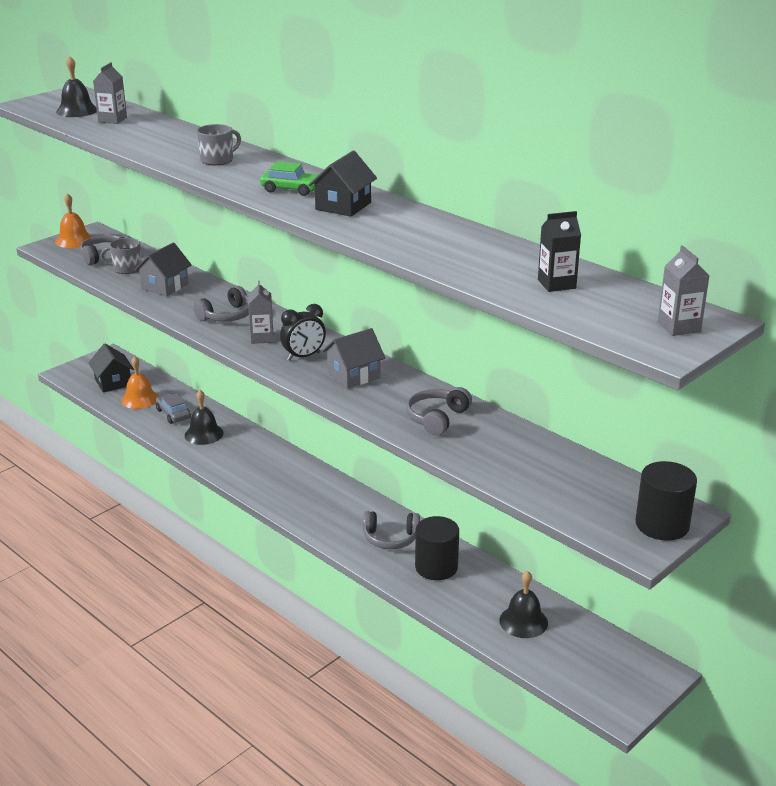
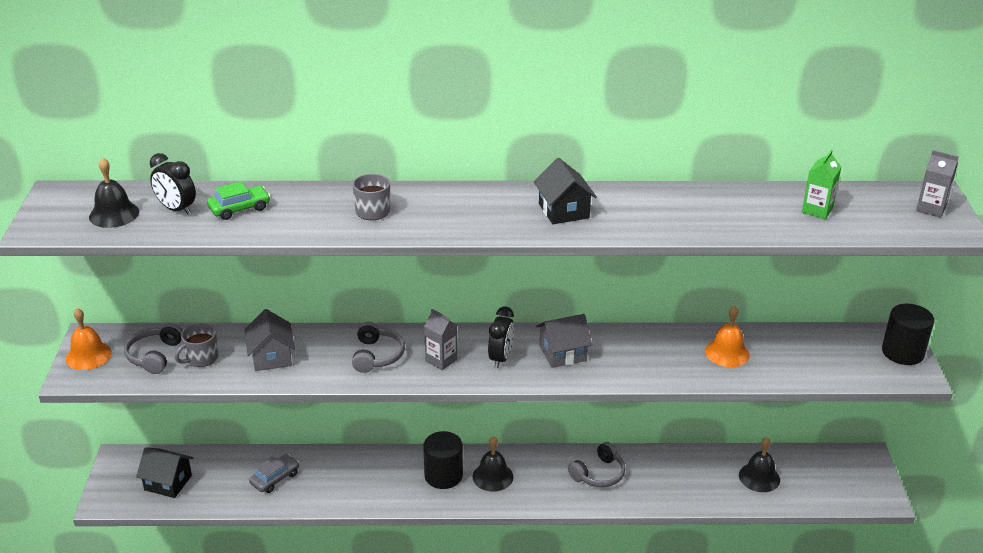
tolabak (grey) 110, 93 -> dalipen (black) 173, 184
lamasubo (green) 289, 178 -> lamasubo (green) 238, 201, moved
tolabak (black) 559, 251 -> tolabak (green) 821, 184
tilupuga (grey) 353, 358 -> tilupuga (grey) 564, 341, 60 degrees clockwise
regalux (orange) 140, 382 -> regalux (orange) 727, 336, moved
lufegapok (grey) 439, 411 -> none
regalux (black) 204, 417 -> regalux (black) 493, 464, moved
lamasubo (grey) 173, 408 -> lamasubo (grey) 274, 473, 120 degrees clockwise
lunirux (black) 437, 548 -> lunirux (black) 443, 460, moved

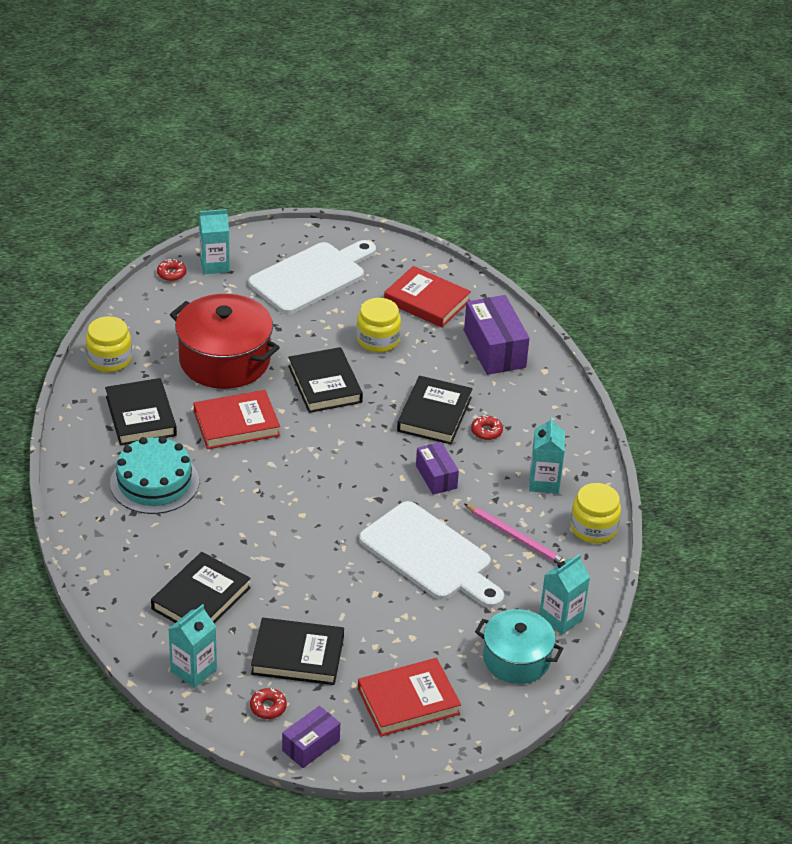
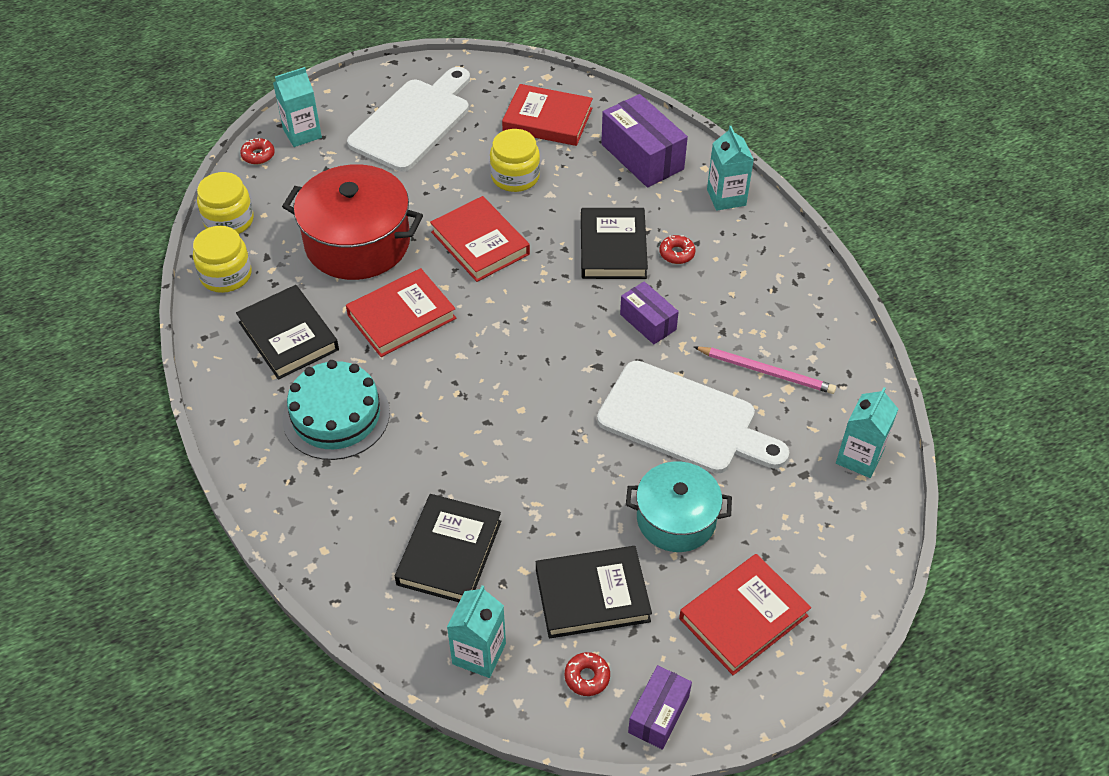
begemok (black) 325, 380 -> begemok (red) 480, 239
tolabak (turquoise) 547, 455 -> tolabak (turquoise) 730, 168, moved
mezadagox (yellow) 596, 513 -> mezadagox (yellow) 225, 203, moved
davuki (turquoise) 519, 646 -> davuki (turquoise) 679, 506, moved

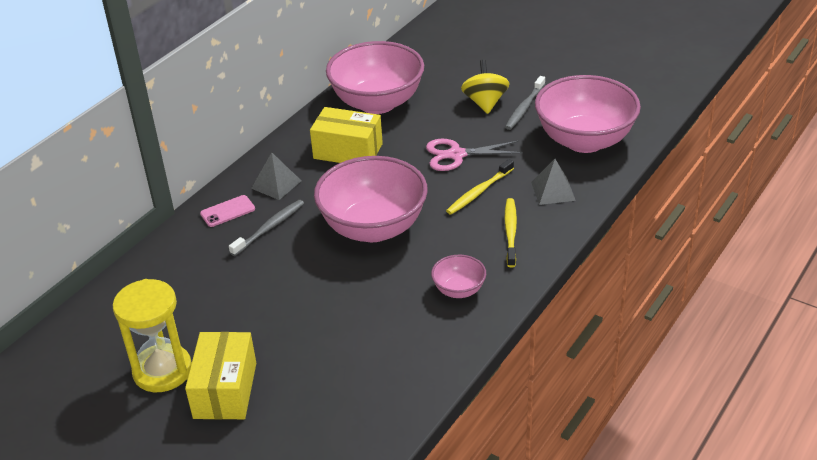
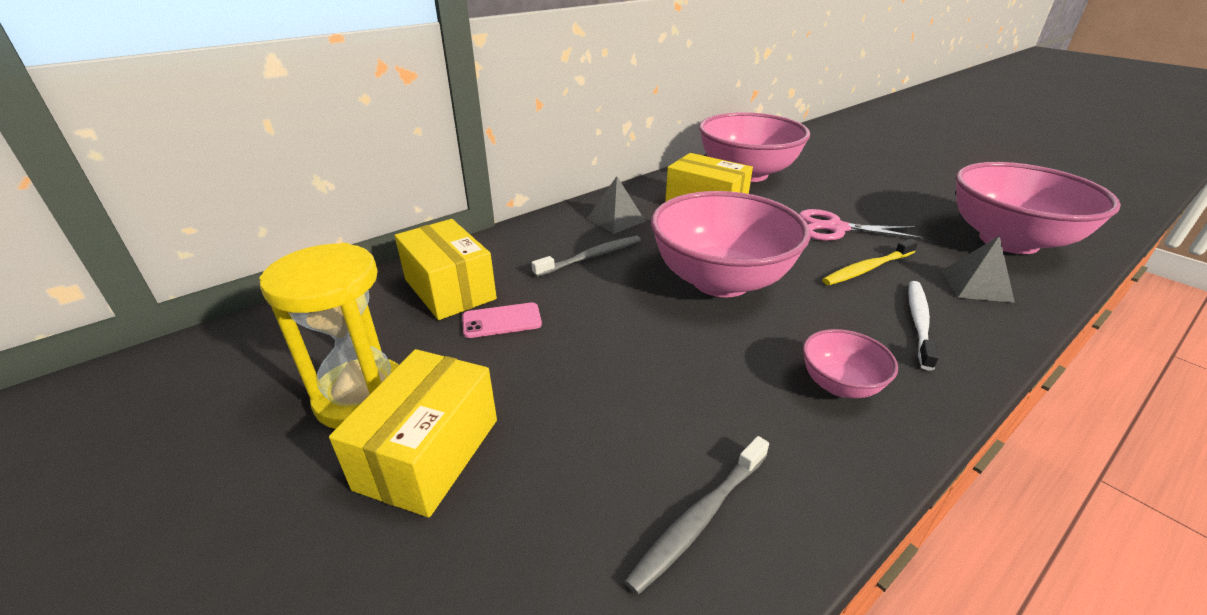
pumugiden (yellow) 485, 87 -> none
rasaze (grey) 525, 103 -> rasaze (grey) 696, 515, moved
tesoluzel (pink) 227, 211 -> tesoluzel (pink) 502, 320, moved
rasaze (yellow) 510, 232 -> rasaze (white) 923, 326
none -> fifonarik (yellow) 446, 269

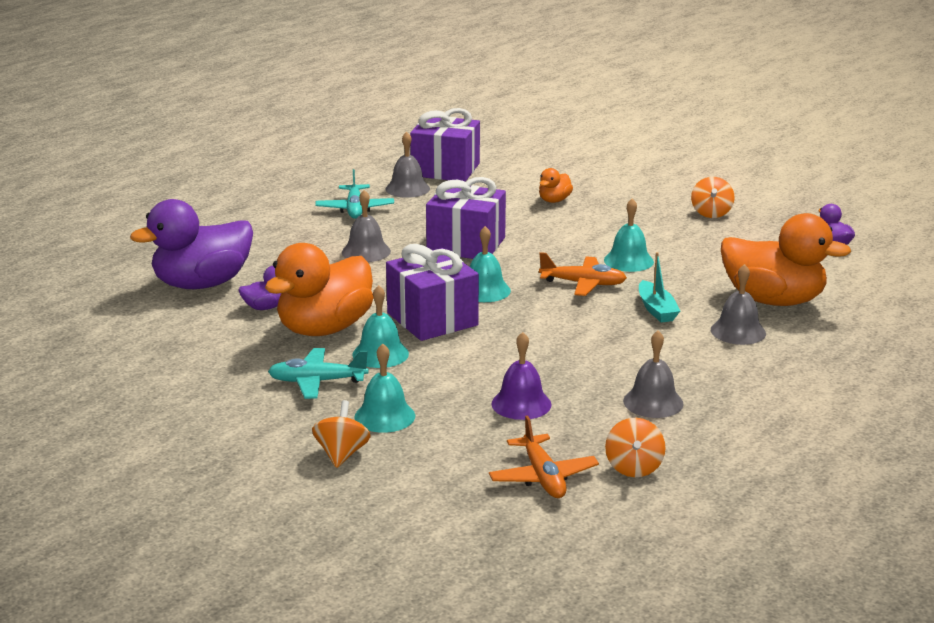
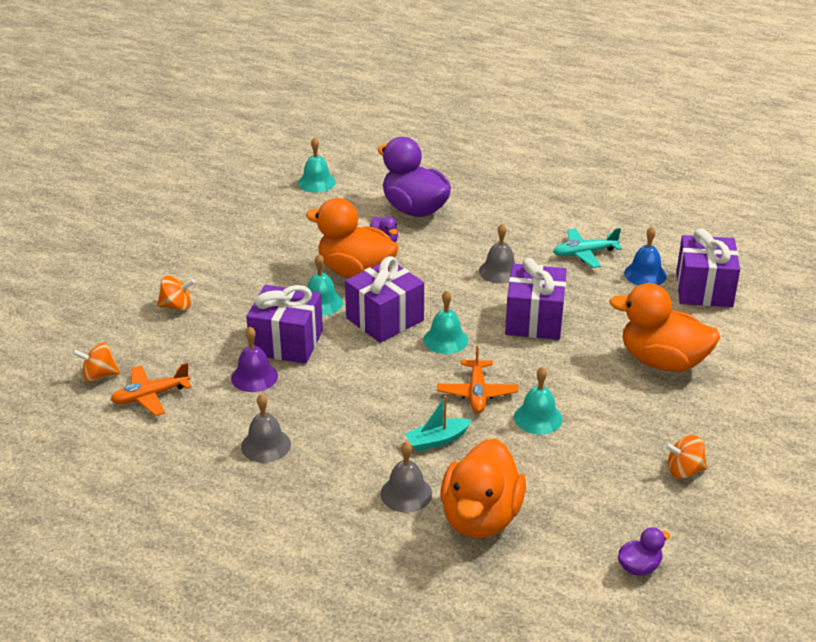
regalux (grey) 407, 165 -> regalux (blue) 645, 256
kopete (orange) 556, 185 -> kopete (orange) 664, 327, x2.24
regalux (turquoise) 384, 388 -> regalux (turquoise) 317, 165, moved
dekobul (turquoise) 318, 373 -> none
pumugiden (orange) 635, 447 -> pumugiden (orange) 96, 362, moved
none -> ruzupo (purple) 284, 324

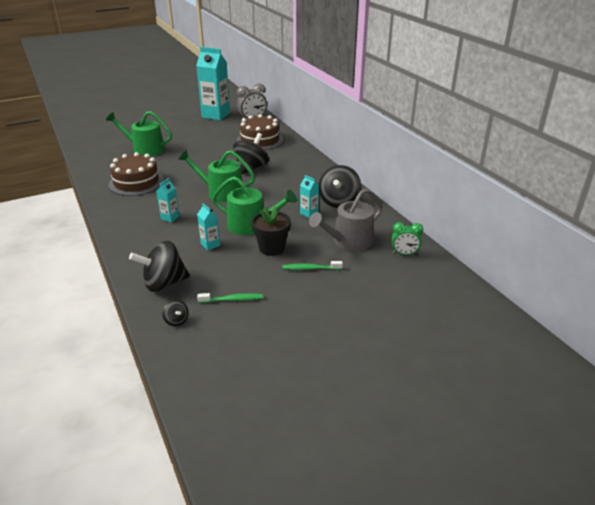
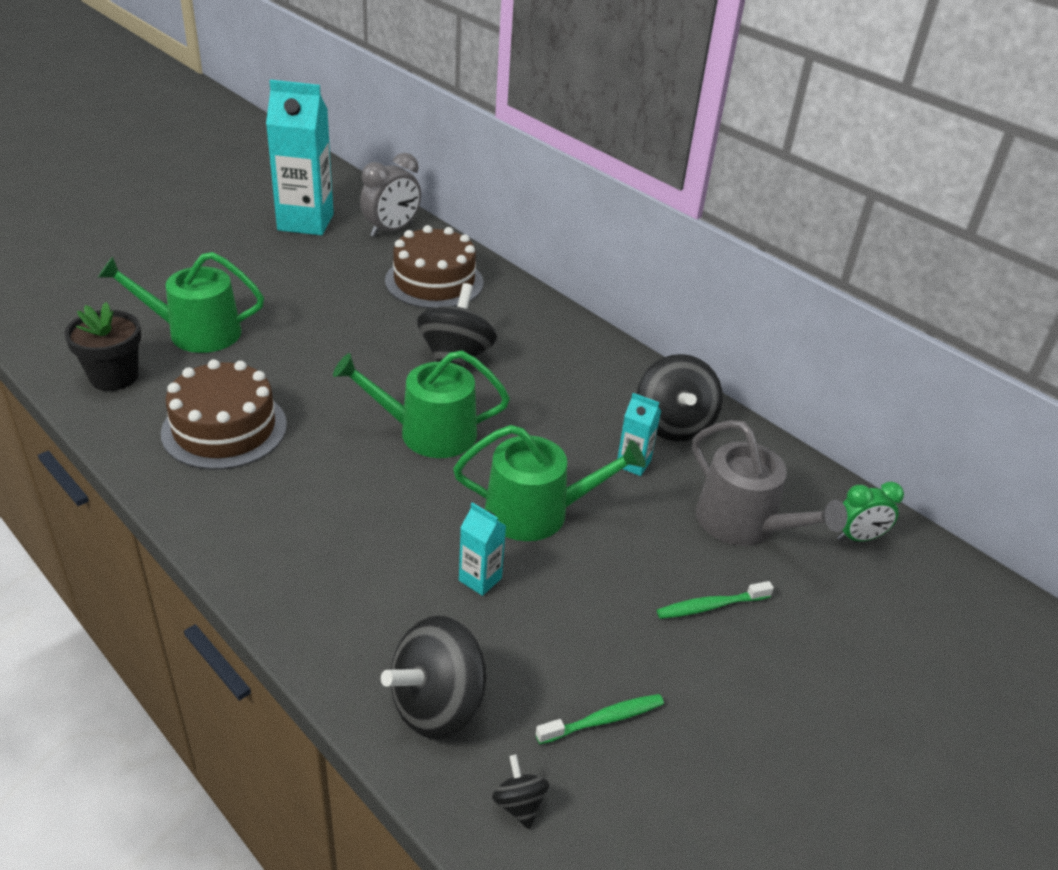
tolabak (turquoise) 168, 200 -> none
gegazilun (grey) 346, 220 -> gegazilun (grey) 769, 483, 75 degrees counterclockwise
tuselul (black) 271, 231 -> tuselul (black) 102, 346, moved
pumugiden (black) 175, 313 -> pumugiden (black) 520, 792, 150 degrees counterclockwise

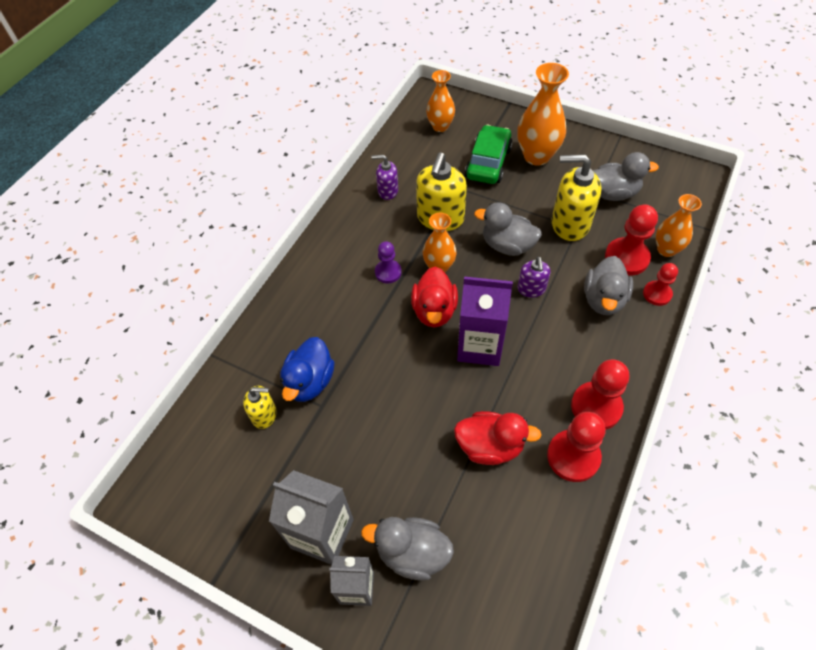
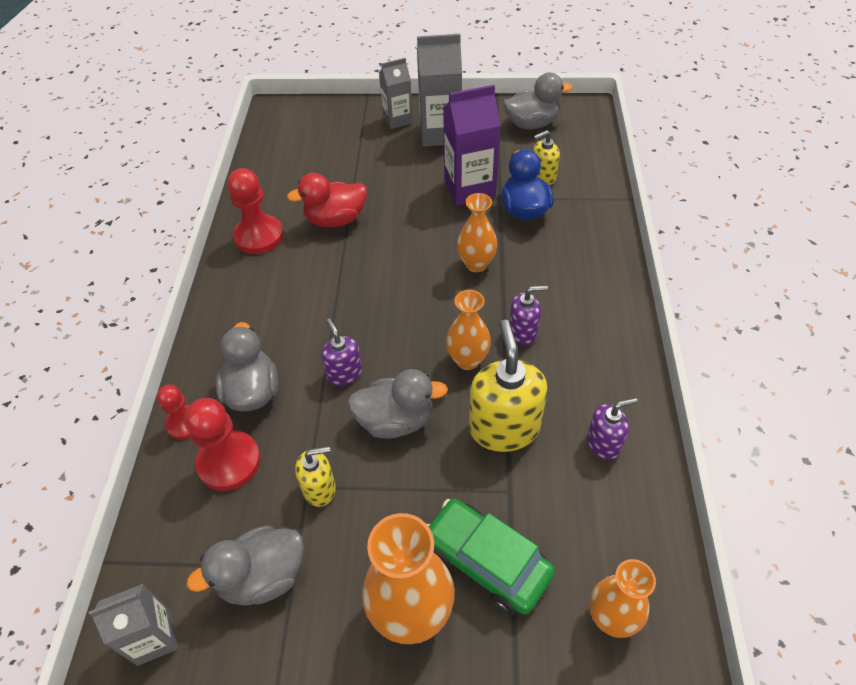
lamasubo (green) 489, 154 -> lamasubo (green) 491, 557, 135 degrees clockwise
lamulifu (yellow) 576, 197 -> lamulifu (yellow) 315, 476, x0.55
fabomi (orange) 679, 225 -> fabomi (orange) 477, 232, moved
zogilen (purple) 388, 262 -> lamulifu (purple) 528, 315
kopete (red) 434, 297 -> none
tolabak (purple) 485, 321 -> tolabak (purple) 472, 145, moved
zogilen (red) 600, 394 -> none
kopete (grey) 407, 548 -> kopete (grey) 537, 101, moved
none -> tolabak (grey) 133, 625

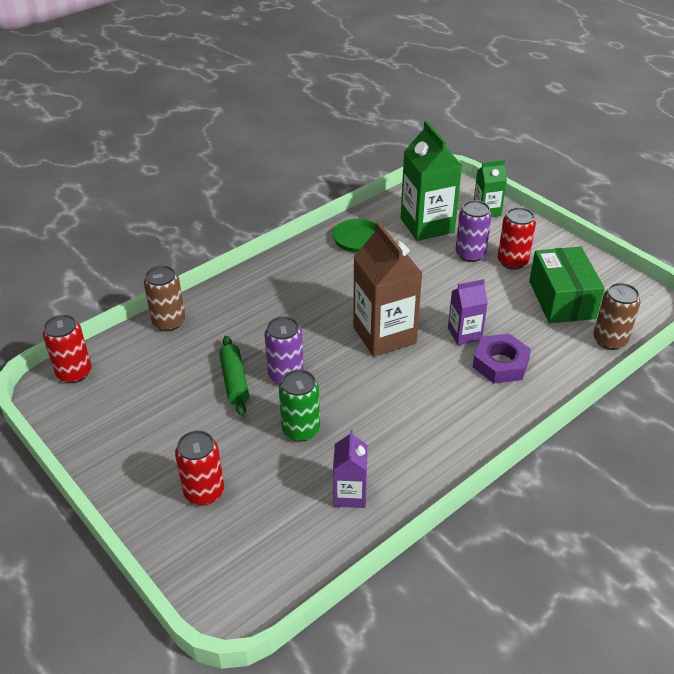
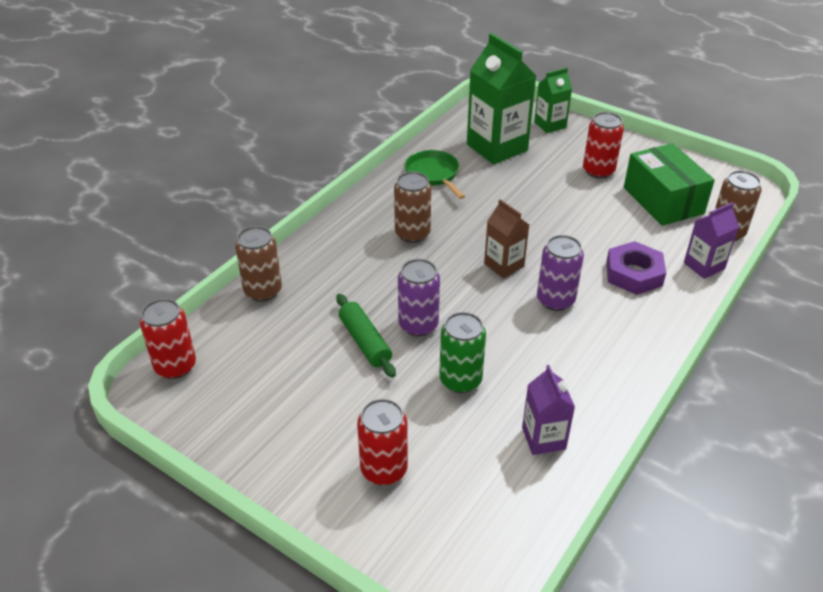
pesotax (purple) 473, 231 -> pesotax (purple) 560, 273, moved
tolabak (brown) 388, 289 -> tolabak (brown) 506, 238, x0.55
tolabak (purple) 468, 312 -> tolabak (purple) 711, 240, moved
none -> pesotax (brown) 412, 207

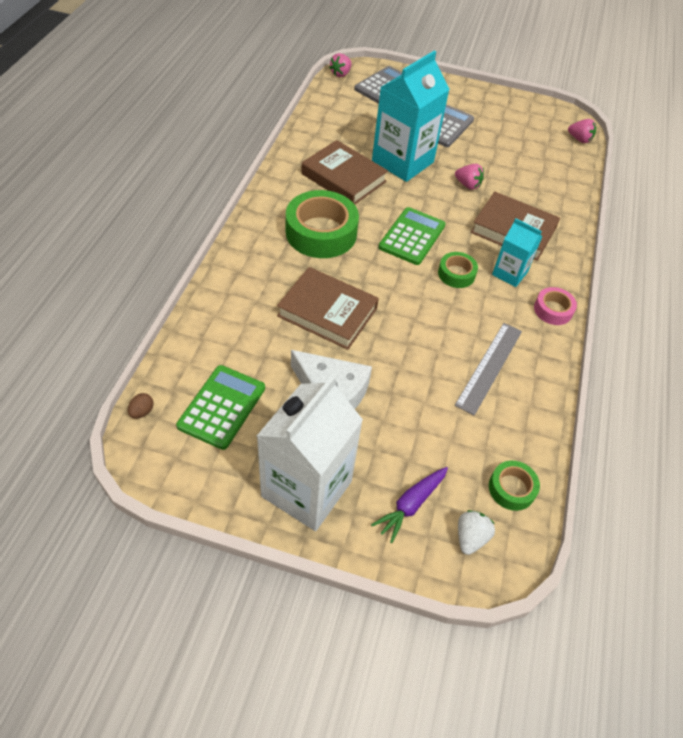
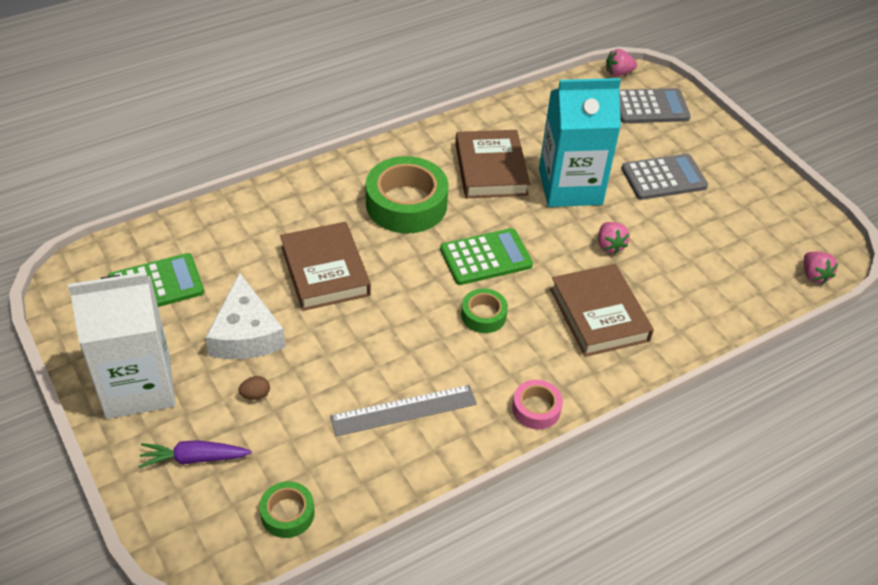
tolabak (turquoise) 517, 252 -> none
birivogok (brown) 141, 405 -> birivogok (brown) 254, 388, moved
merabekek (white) 476, 532 -> none

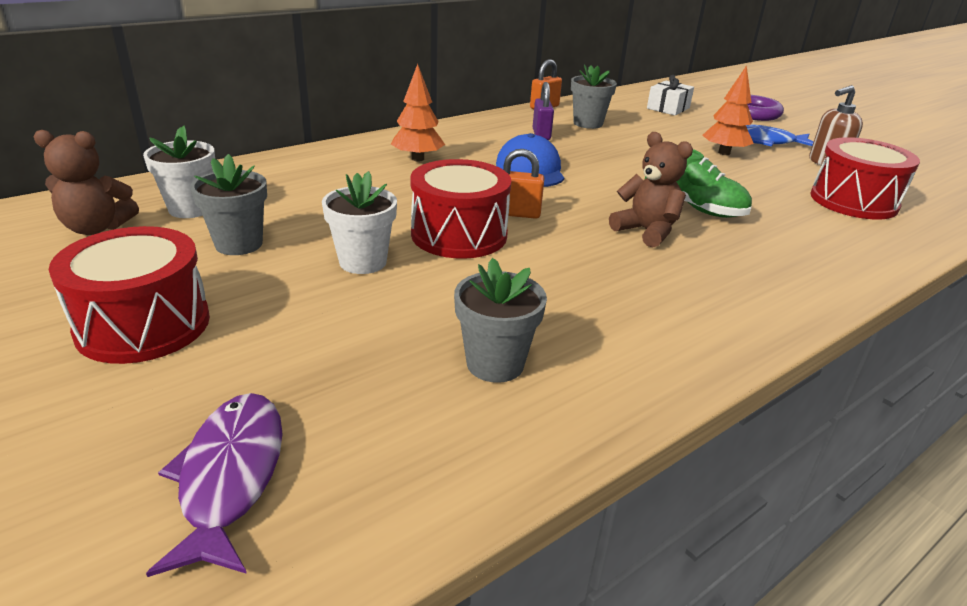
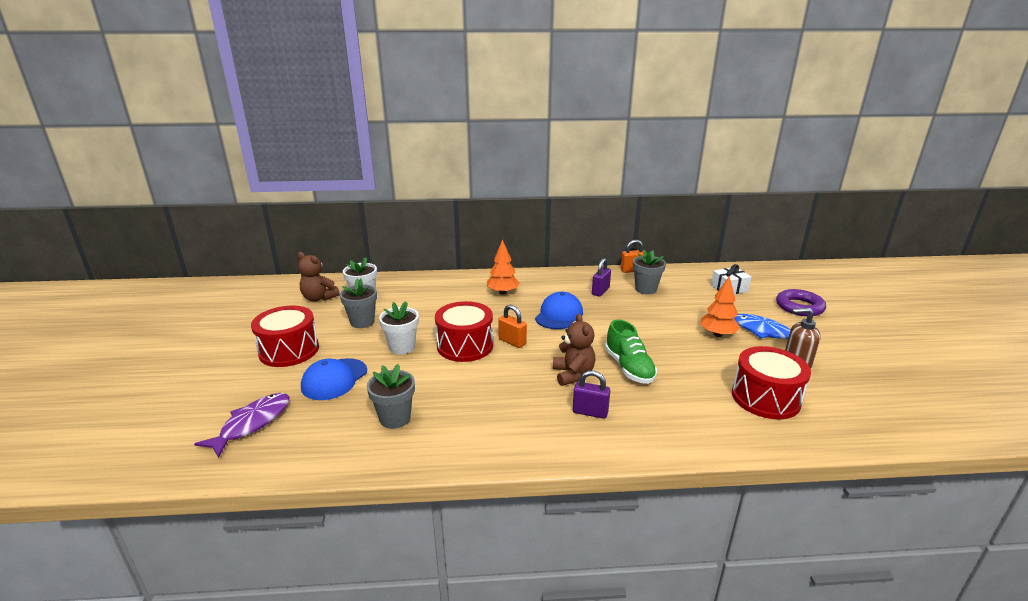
none -> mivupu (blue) 334, 379
none -> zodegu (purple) 591, 395

